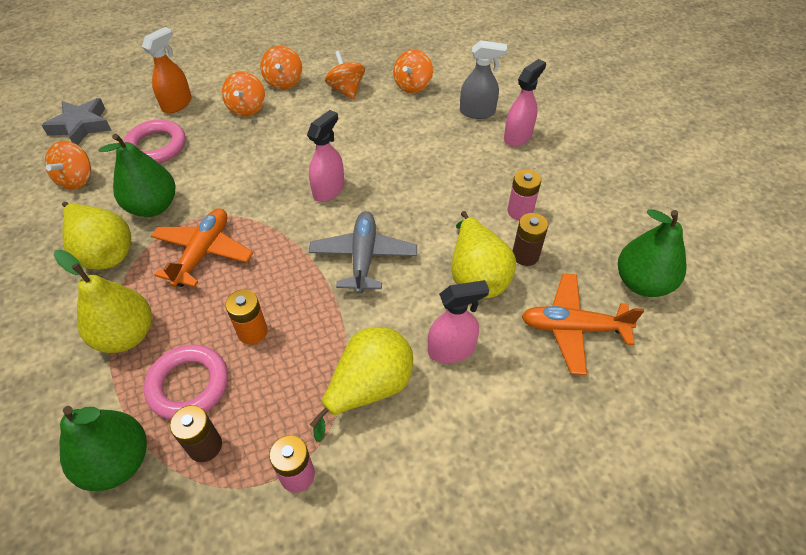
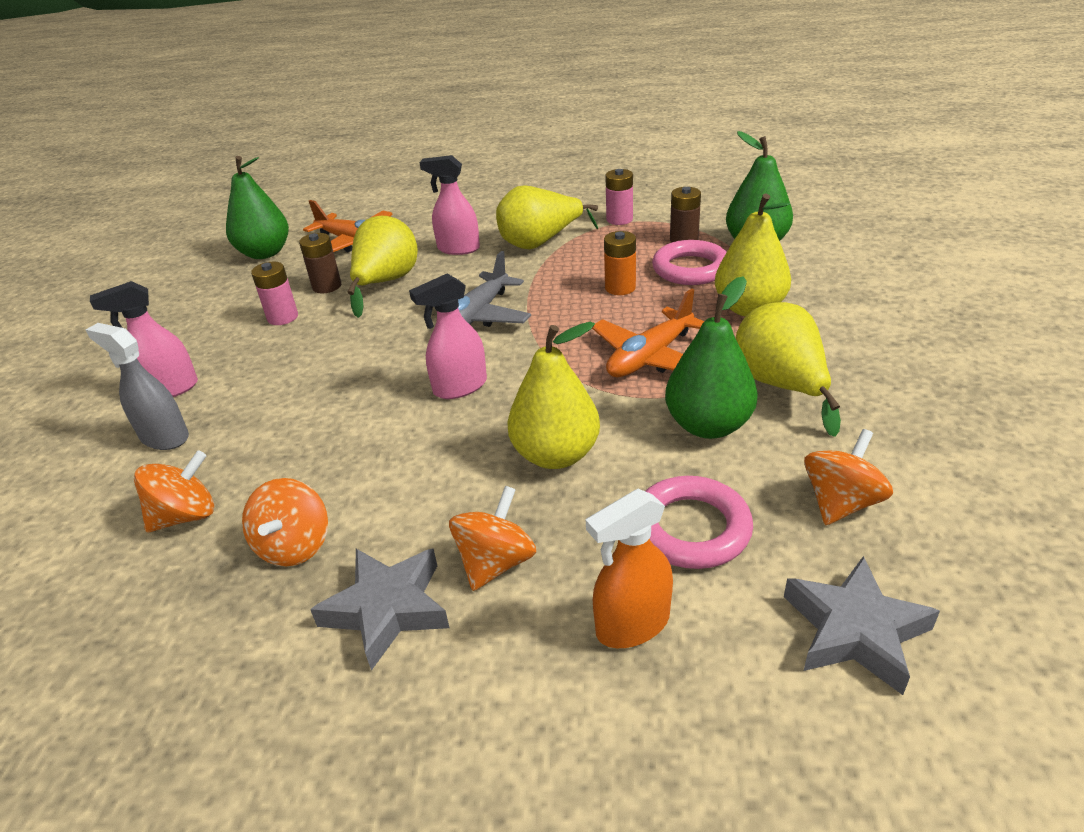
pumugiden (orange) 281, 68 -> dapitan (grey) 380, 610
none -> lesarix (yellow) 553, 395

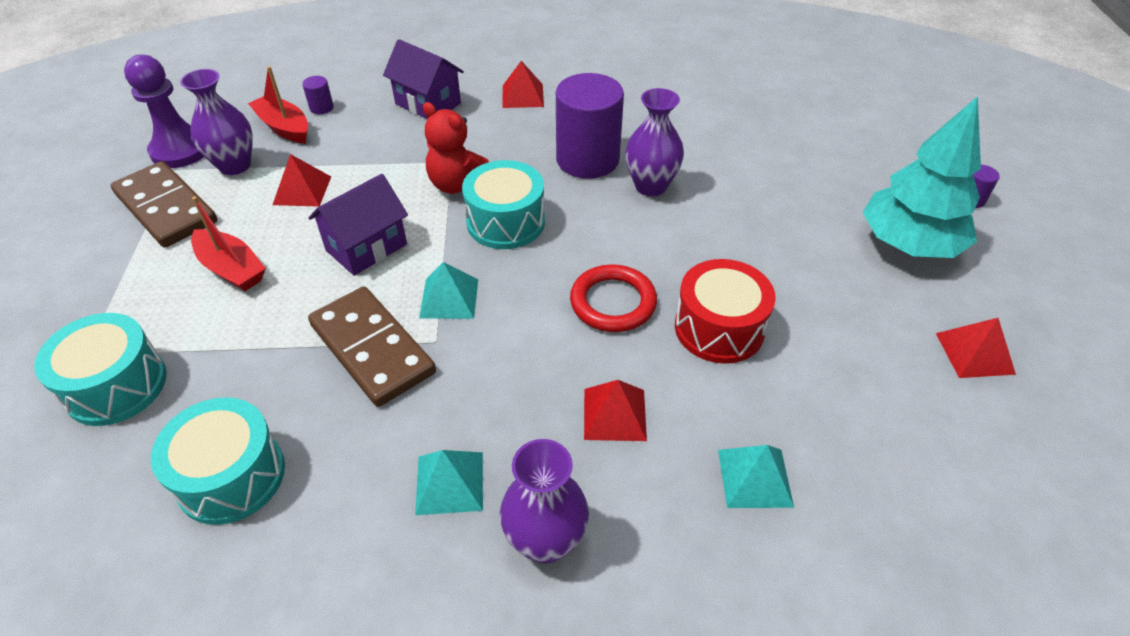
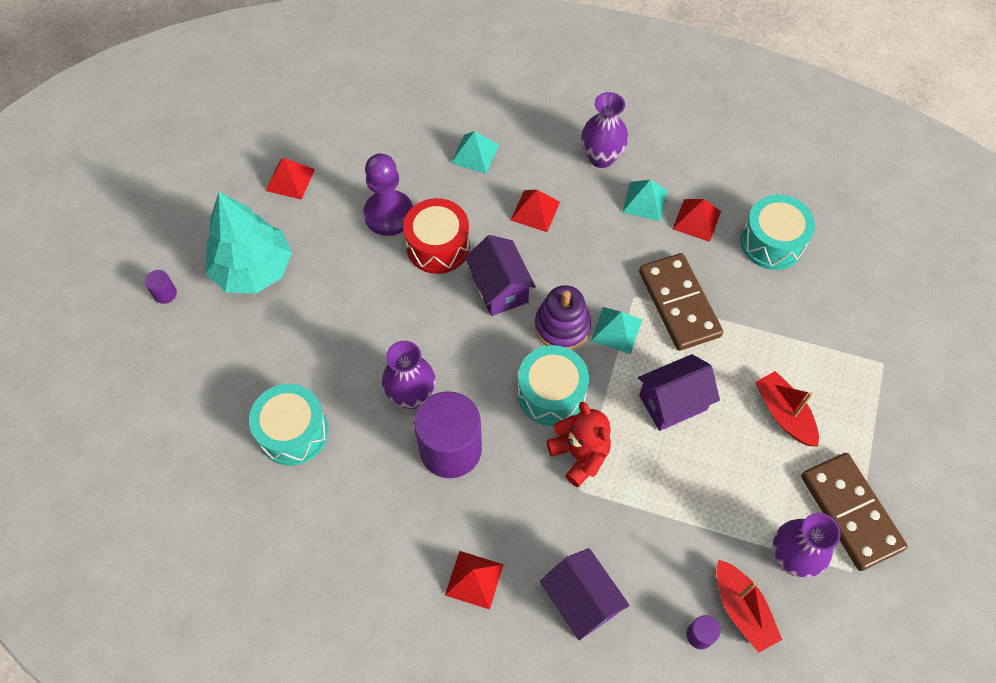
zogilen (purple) 164, 111 -> zogilen (purple) 388, 195, moved
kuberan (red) 302, 180 -> kuberan (red) 697, 220, moved
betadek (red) 613, 298 -> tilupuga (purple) 500, 275
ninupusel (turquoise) 100, 369 -> ninupusel (turquoise) 288, 425, moved
none -> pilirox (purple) 563, 317

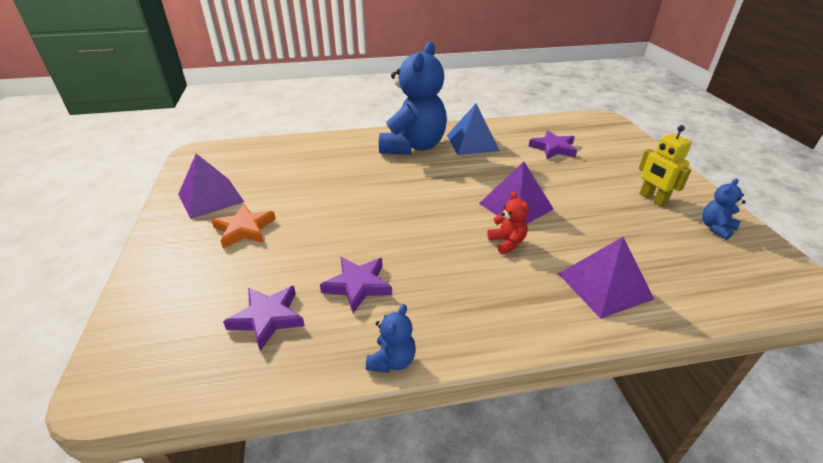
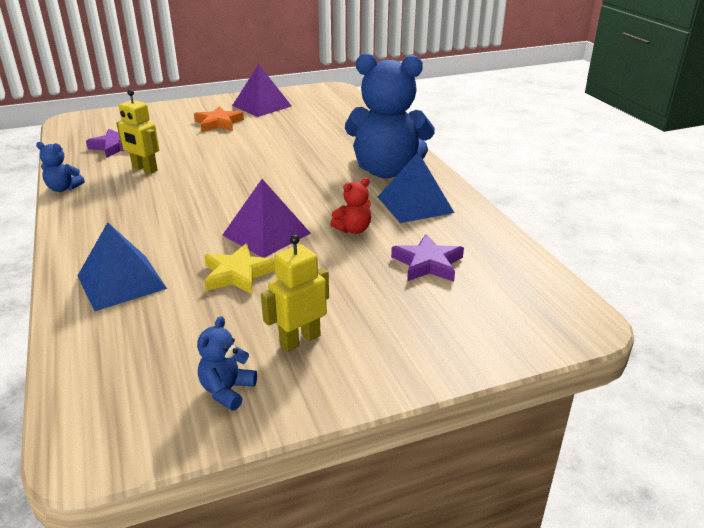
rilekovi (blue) 724, 209 -> rilekovi (blue) 227, 363, 105 degrees counterclockwise
rilekovi (red) 508, 223 -> rilekovi (red) 350, 206, moved
kuberan (purple) 606, 278 -> kuberan (blue) 122, 266
dapitan (purple) 356, 285 -> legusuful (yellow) 137, 132
none -> dapitan (yellow) 239, 269

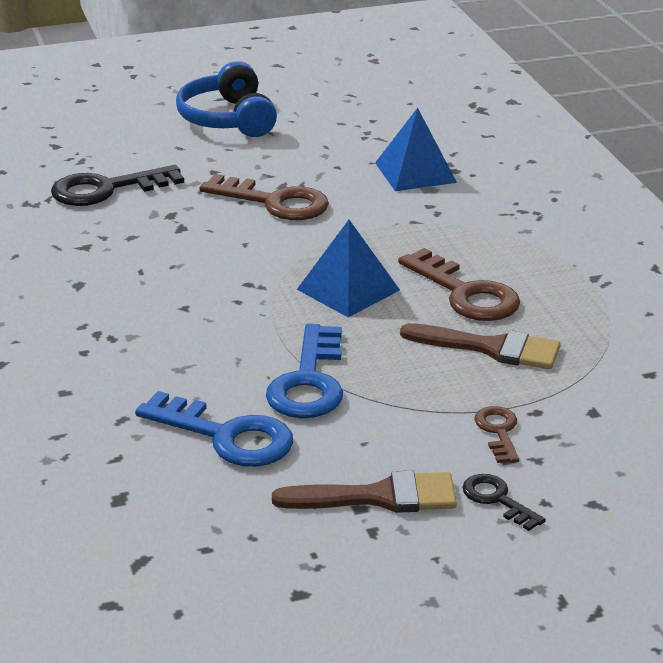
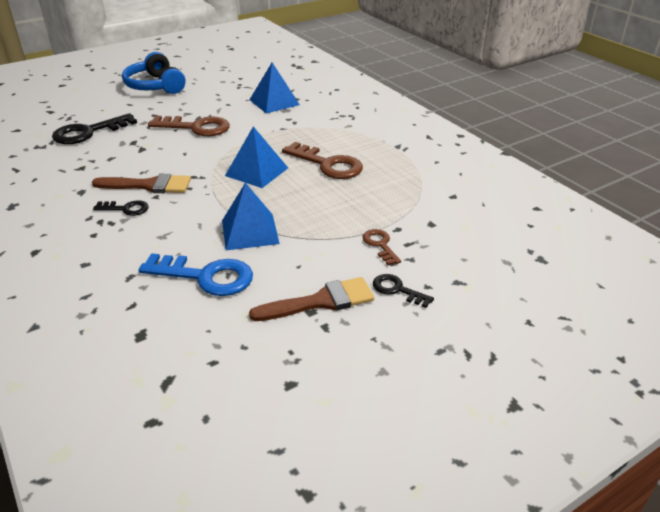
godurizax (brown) 480, 346 -> godurizax (brown) 141, 183, moved
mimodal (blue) 304, 371 -> kuberan (blue) 251, 216
none -> mimodal (black) 121, 208

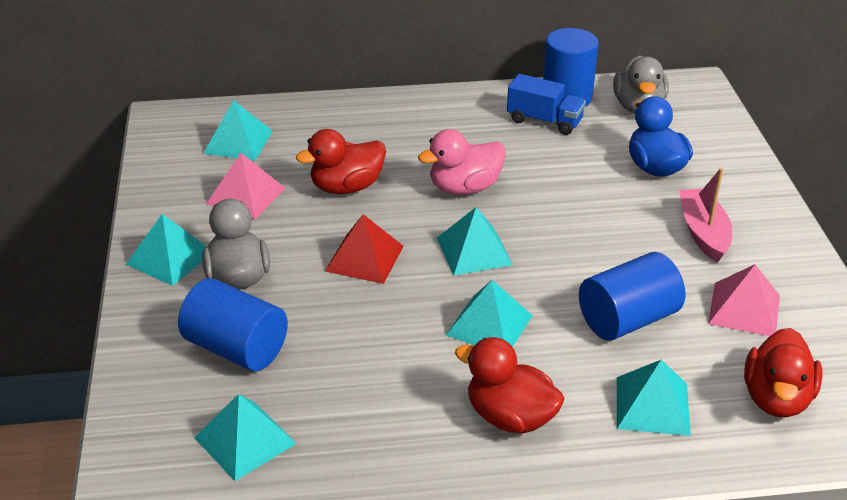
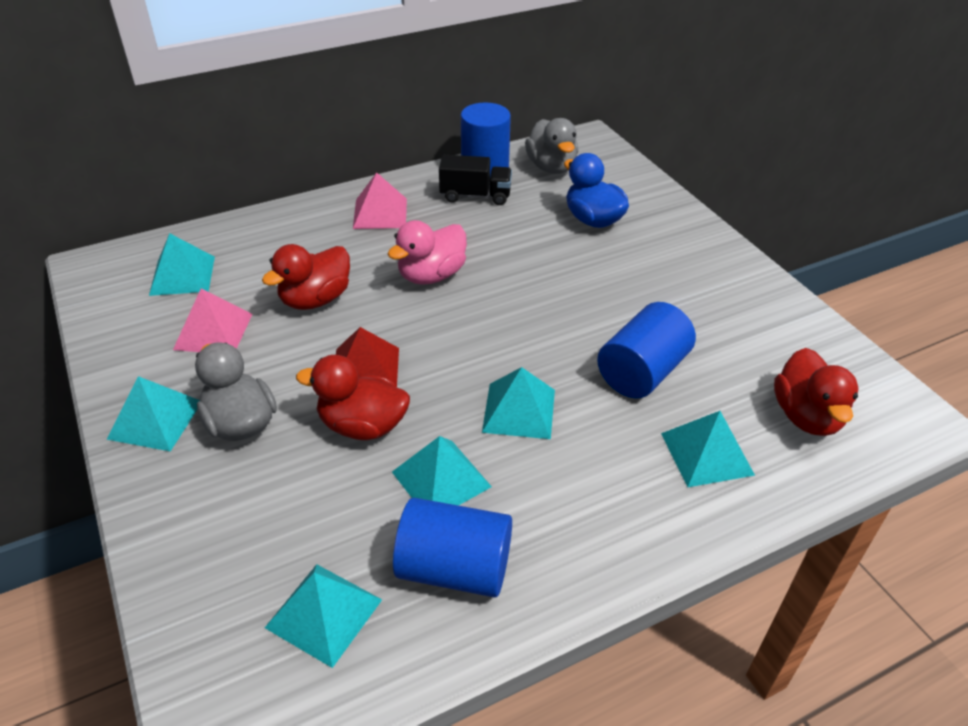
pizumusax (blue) 546, 104 -> pizumusax (black) 475, 180
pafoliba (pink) 706, 215 -> none
kuberan (turquoise) 475, 241 -> kuberan (turquoise) 442, 471, moved
kuberan (pink) 744, 300 -> kuberan (pink) 380, 200, moved
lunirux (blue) 233, 324 -> lunirux (blue) 452, 548, moved
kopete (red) 510, 385 -> kopete (red) 353, 397, moved

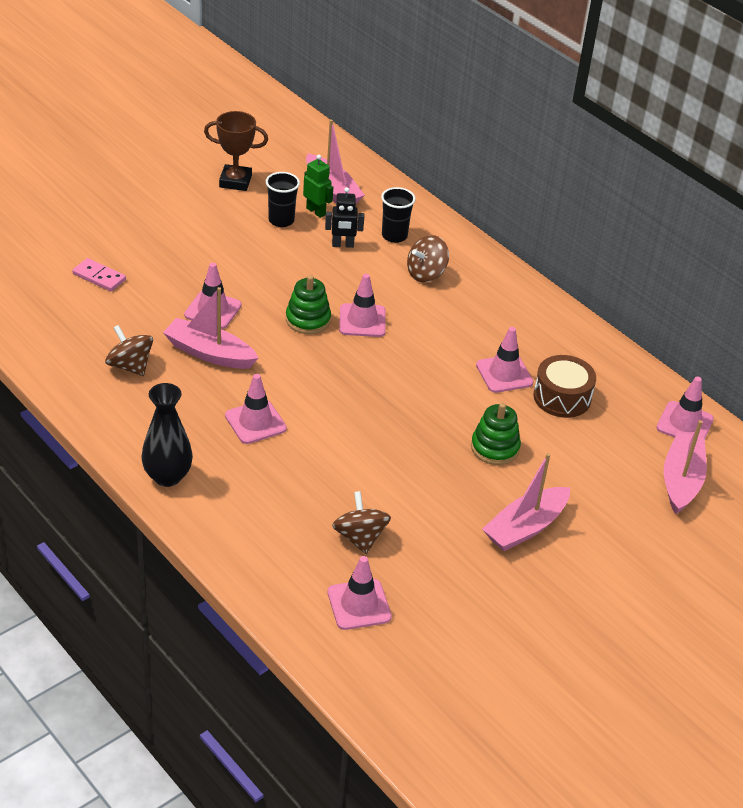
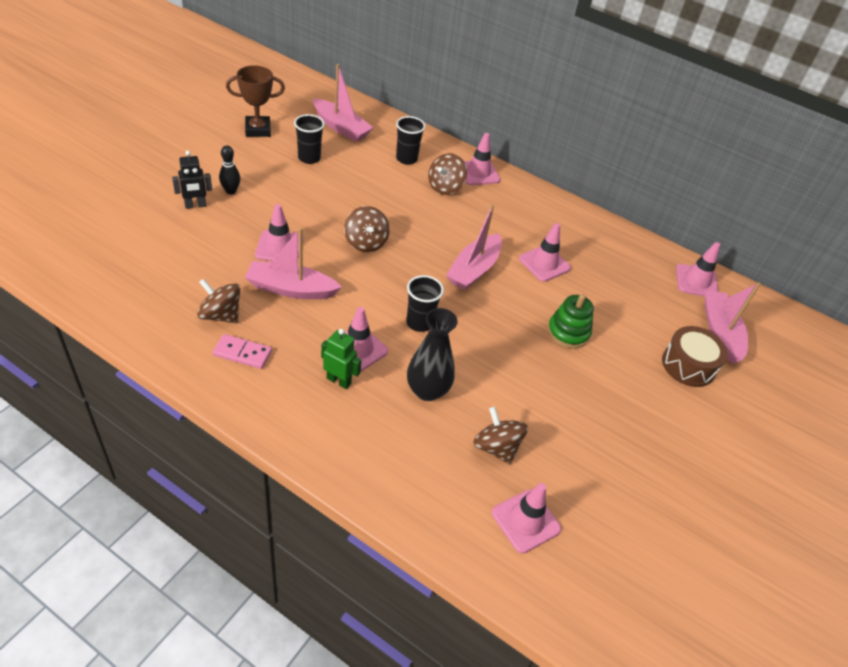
legusuful (green) 318, 186 -> legusuful (green) 341, 359, moved
legusuful (black) 344, 217 -> legusuful (black) 192, 180, moved
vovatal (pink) 99, 274 -> vovatal (pink) 242, 351, moved
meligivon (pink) 362, 305 -> meligivon (pink) 482, 159, moved
pilirox (green) 308, 304 -> pumugiden (brown) 367, 229
ninupusel (brown) 564, 386 -> ninupusel (brown) 695, 356, moved
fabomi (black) 167, 435 -> fabomi (black) 432, 354, moved
pafoliba (pink) 526, 502 -> pafoliba (pink) 474, 247, moved
none -> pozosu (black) 229, 169
none -> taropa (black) 425, 303

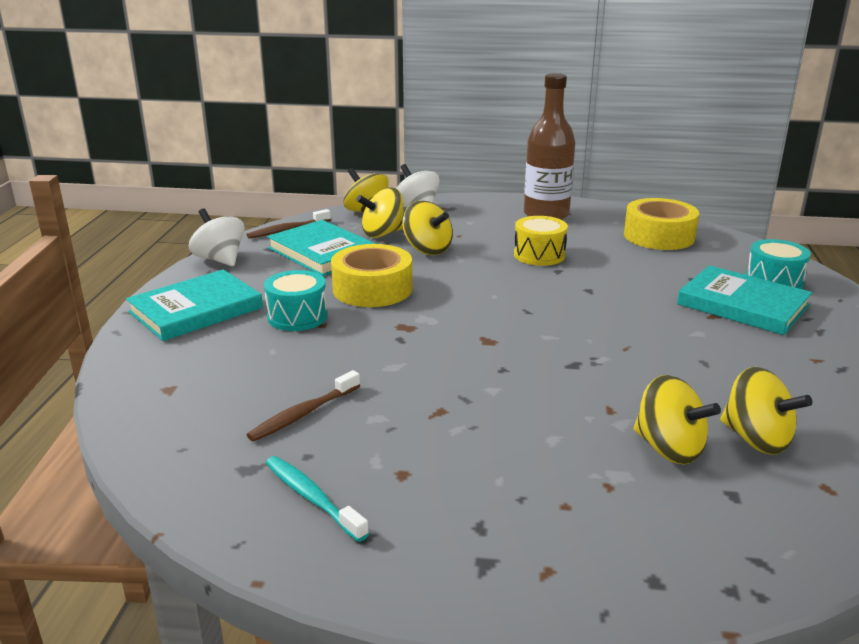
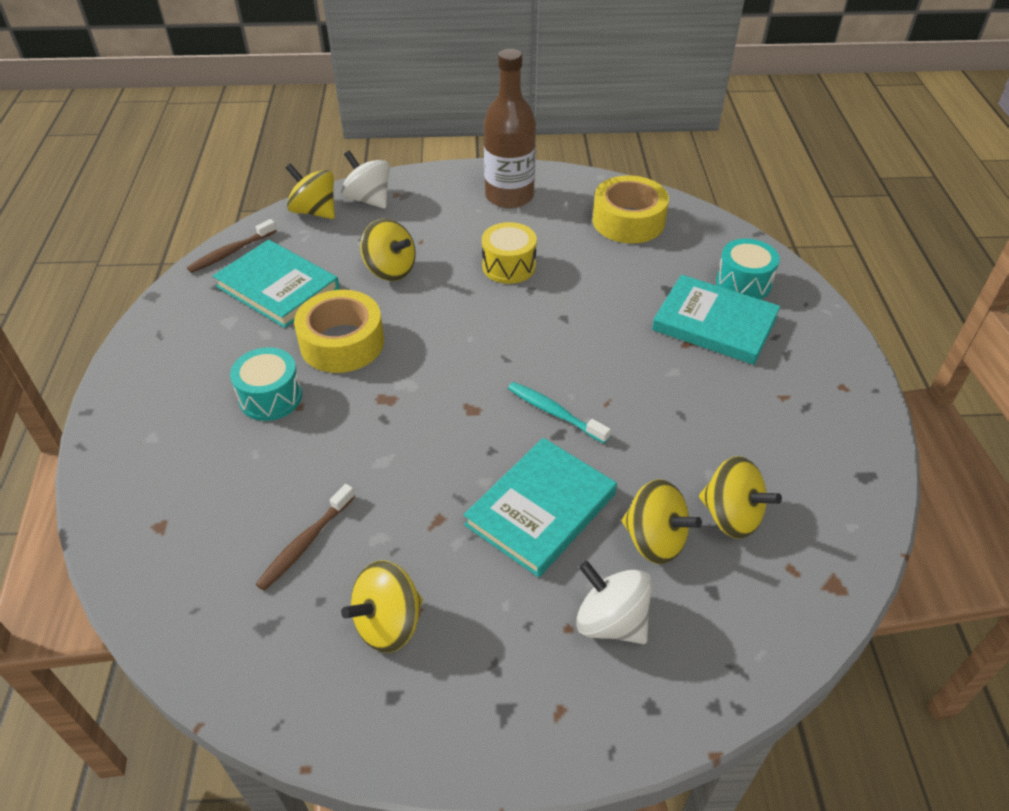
pumugiden (yellow) 380, 212 -> pumugiden (yellow) 382, 606, moved
pumugiden (white) 217, 237 -> pumugiden (white) 614, 602, moved
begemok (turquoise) 194, 305 -> begemok (turquoise) 540, 507, moved
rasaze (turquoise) 317, 499 -> rasaze (turquoise) 559, 413, moved

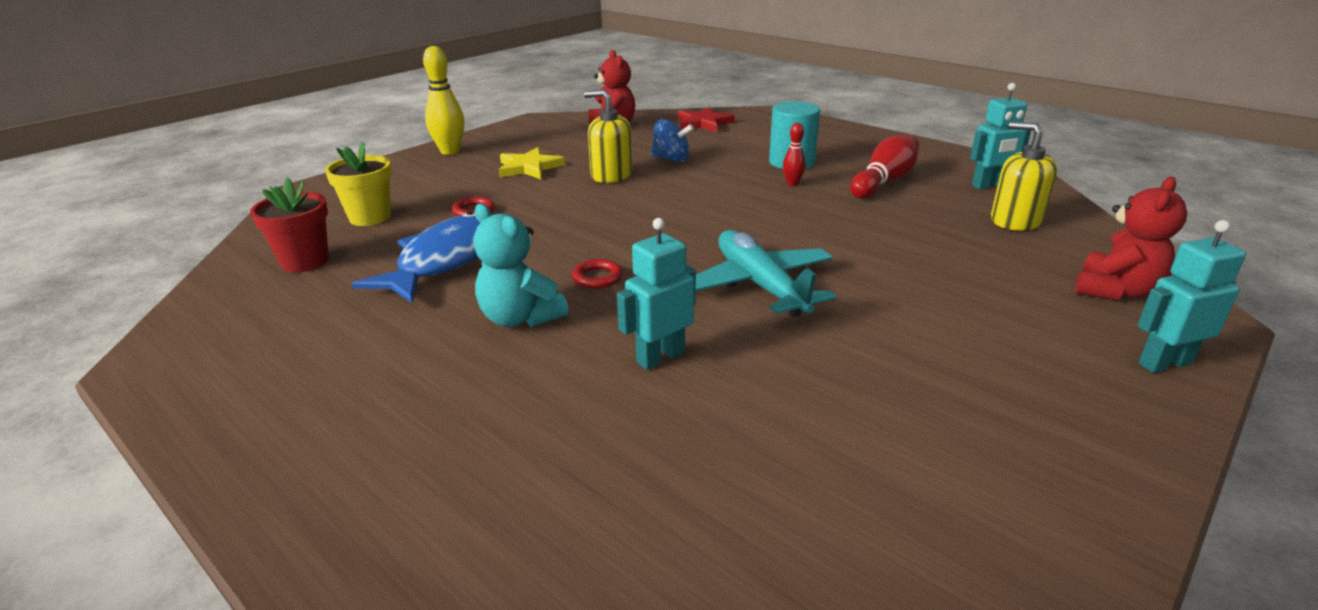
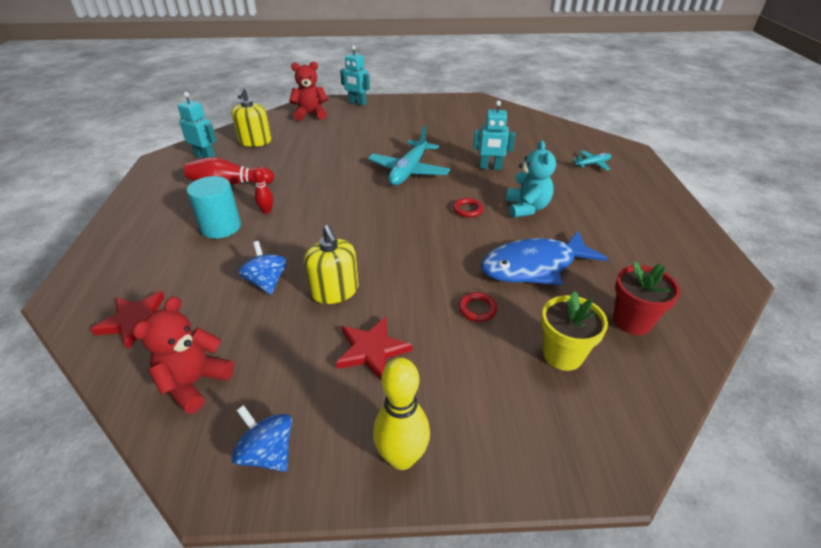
dapitan (yellow) 532, 163 -> dapitan (red) 374, 348
none -> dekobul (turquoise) 591, 160
none -> pumugiden (blue) 261, 438

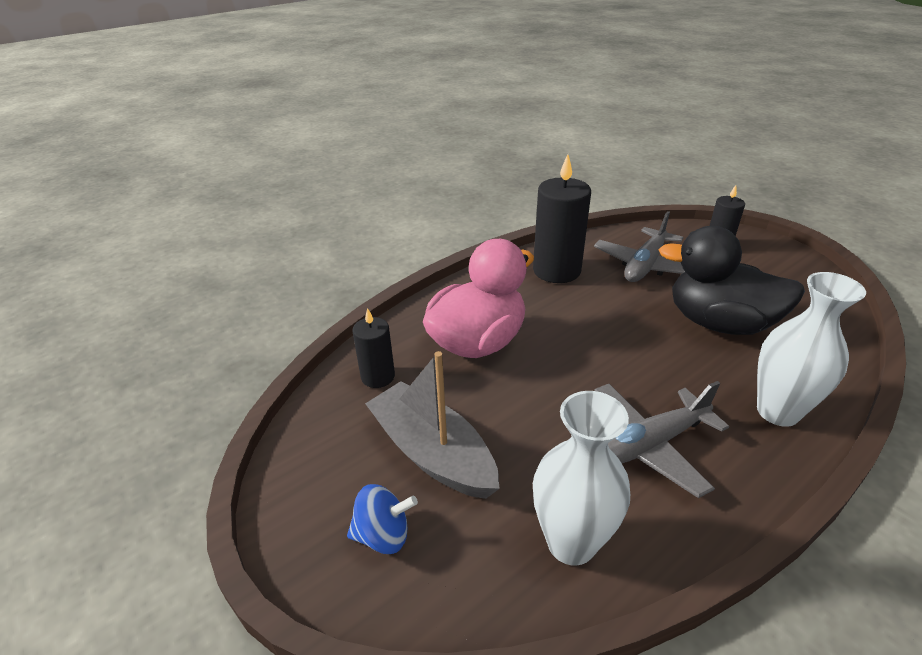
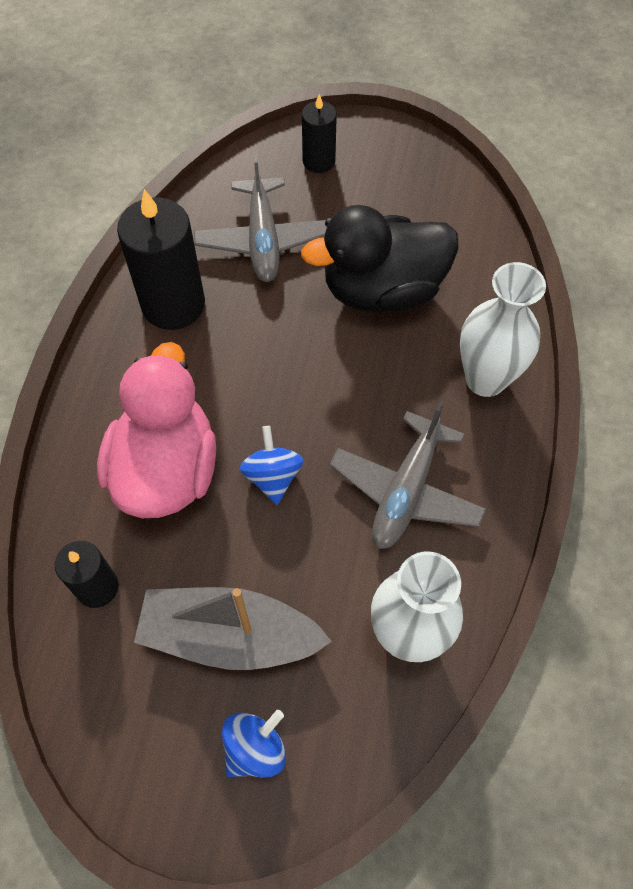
none -> pumugiden (blue) 271, 465

